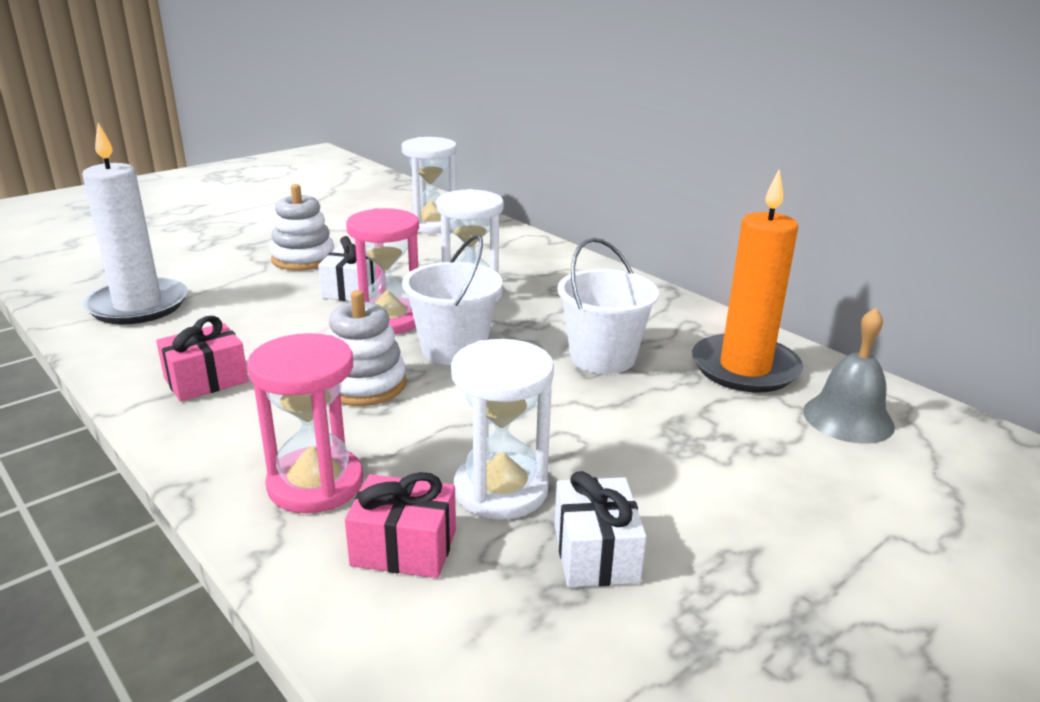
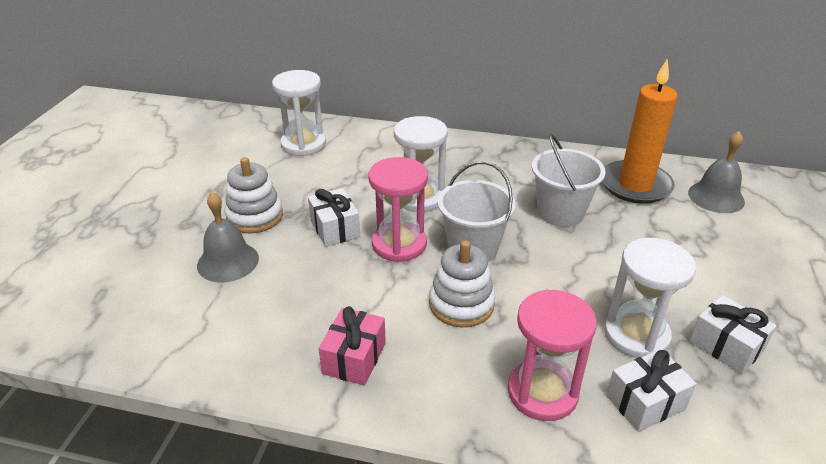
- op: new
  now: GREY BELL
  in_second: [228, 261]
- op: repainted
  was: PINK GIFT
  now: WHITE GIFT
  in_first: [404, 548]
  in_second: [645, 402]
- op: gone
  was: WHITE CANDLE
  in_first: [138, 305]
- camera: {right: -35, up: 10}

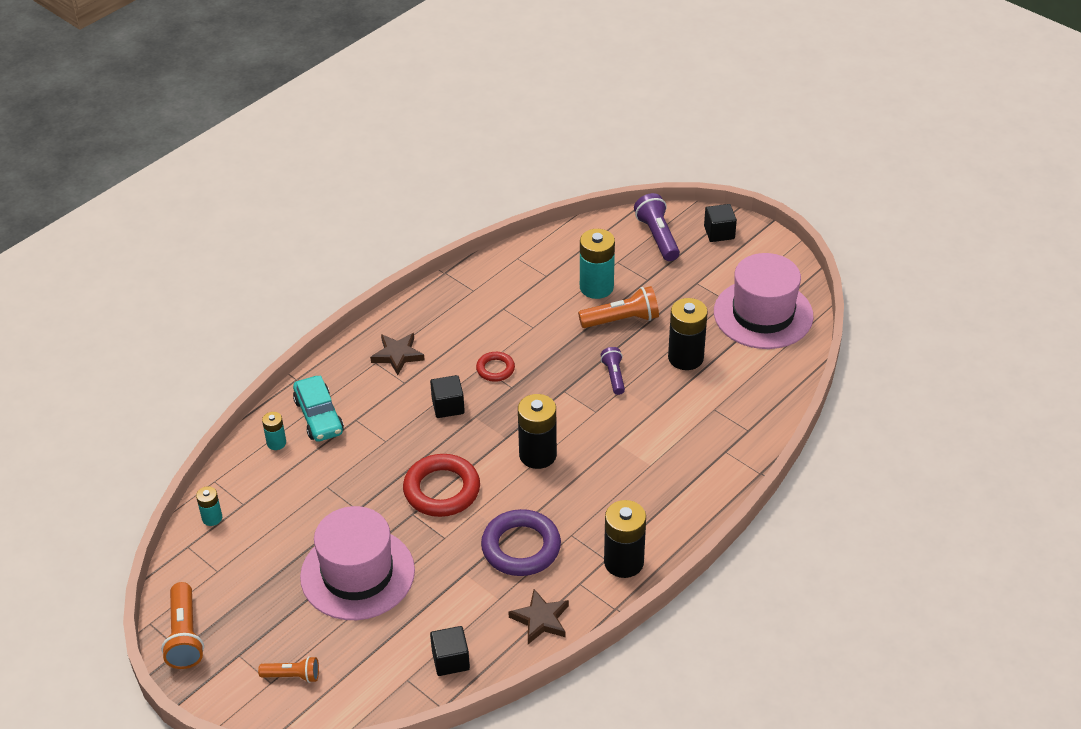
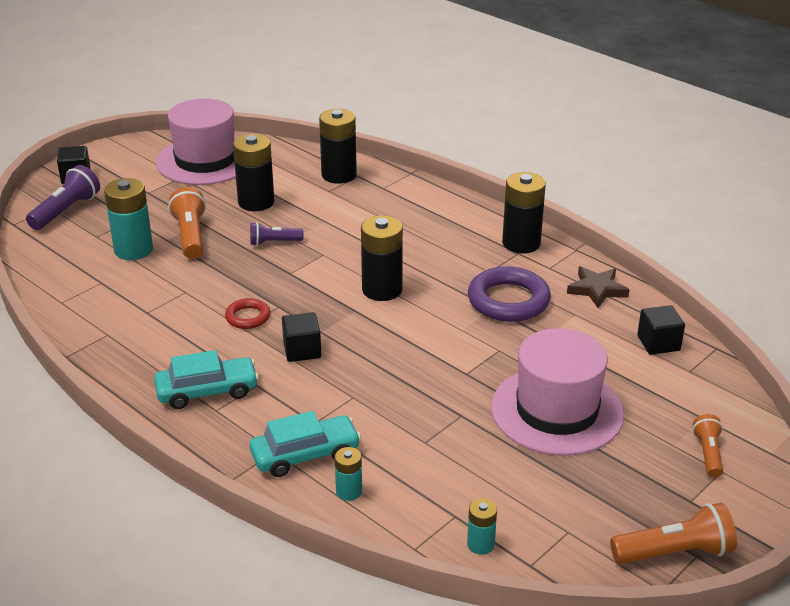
- op: rotated
  was: PURPLE FLASHLIGHT
  in_first: [657, 237]
  in_second: [66, 211]
  clockwise: 135
- op: swapped
  was: BROWN STAR
  now: TURQUOISE CAR
  in_first: [397, 355]
  in_second: [207, 391]
- op: new
  now: BLACK BATTERY
  in_second: [339, 175]
- op: gone
  was: RED RING
  in_first: [442, 490]
- camera: {right: -90, up: -10}

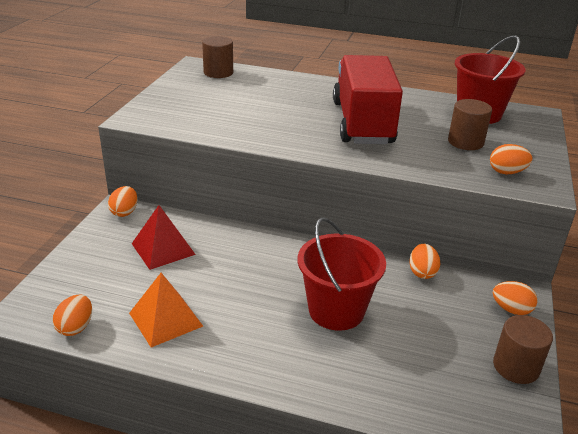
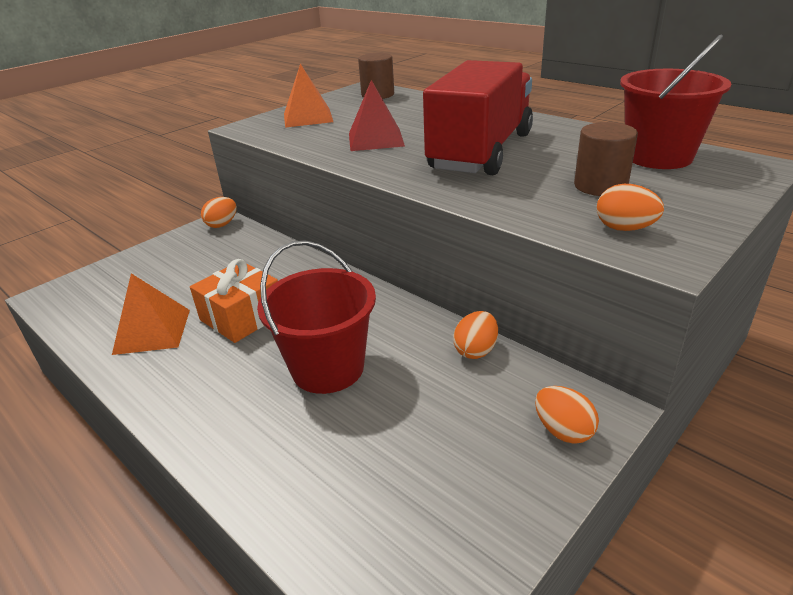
- op: new
  now: ORANGE GIFT
  in_second: [242, 317]
- op: new
  now: ORANGE PYRAMID
  in_second: [307, 117]
- op: shifted
  was: RED PYRAMID
  in_first: [163, 249]
  in_second: [376, 139]
- op: gone
  was: ORANGE EGG
  in_first: [76, 327]
- op: gone
  was: BROWN CYLINDER
  in_first: [516, 367]
- camera: {right: 30, up: 0}

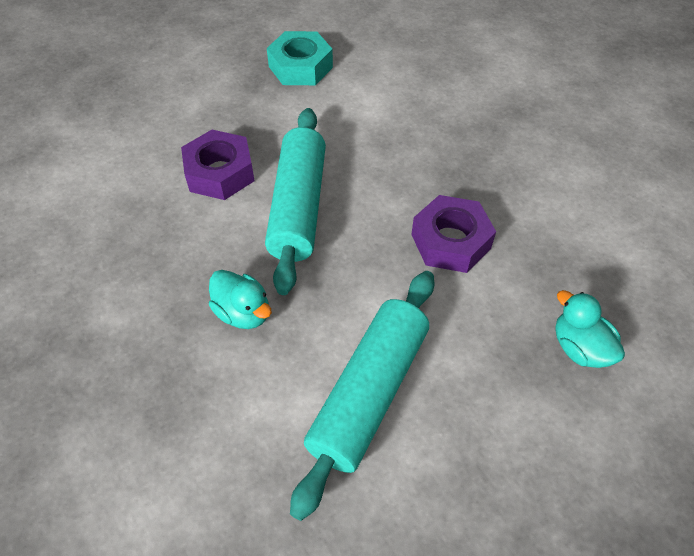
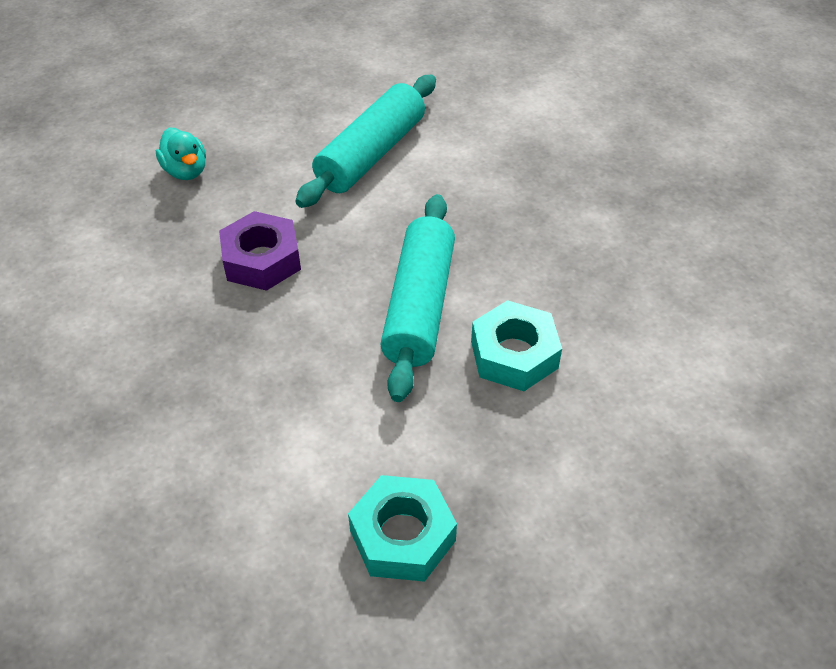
- op: repainted
  was: PURPLE NUT
  now: TURQUOISE NUT
  in_first: [220, 173]
  in_second: [514, 354]
- op: gone
  was: TURQUOISE DUCK
  in_first: [243, 312]
- camera: {right: -175, up: -5}

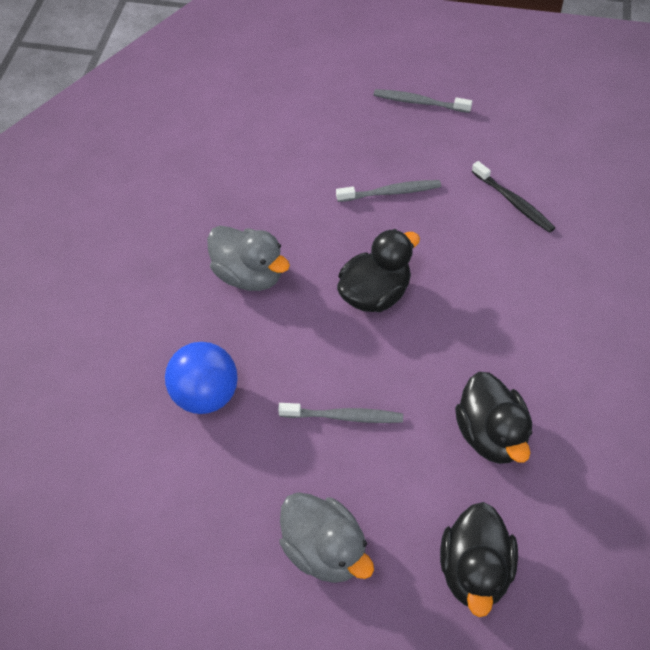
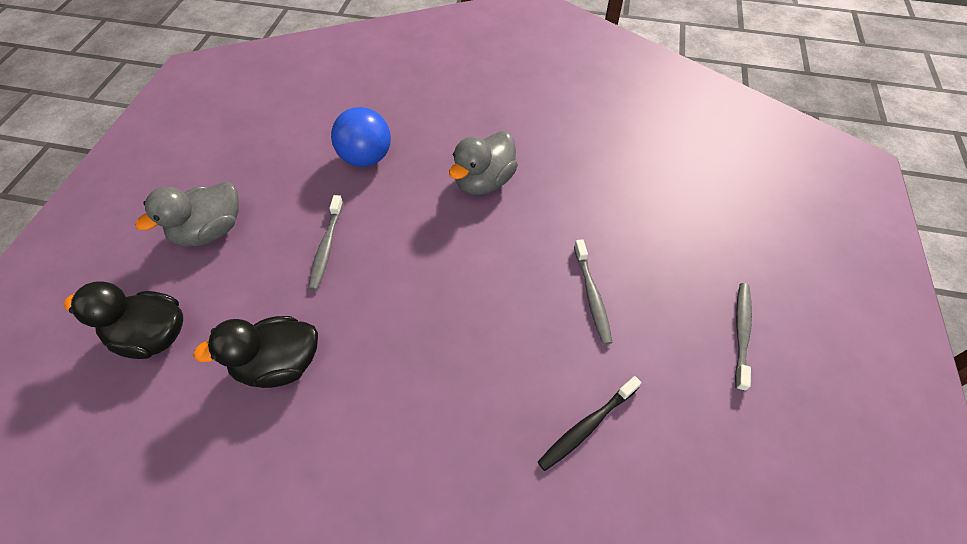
- op: gone
  was: BLACK DUCK
  in_first: [375, 294]
- camera: {right: 90, up: 0}

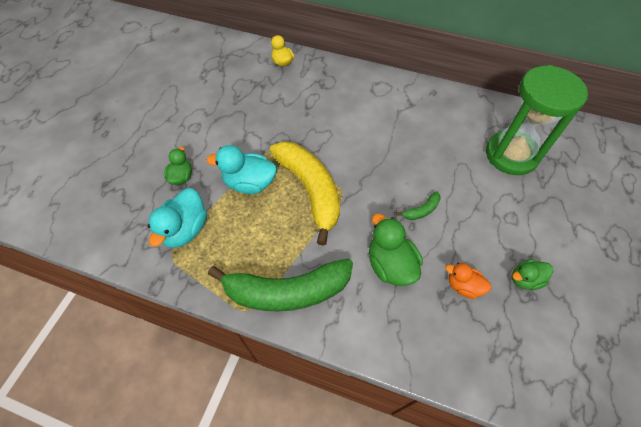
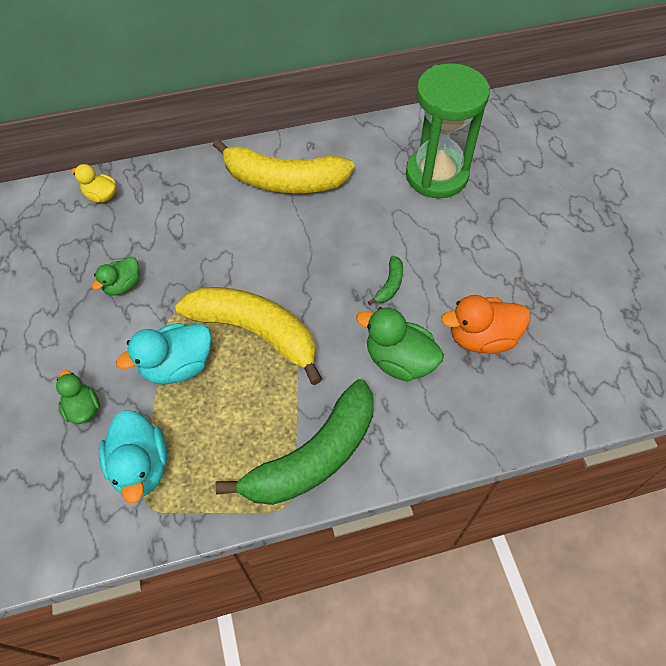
- op: shifted
  was: GREEN DUCK
  in_first: [525, 279]
  in_second: [123, 285]
- op: new
  now: YELLOW BANANA
  in_second: [284, 181]
- op: scaled
  was: ORANGE DUCK
  in_first: [463, 286]
  in_second: [481, 338]
  ratio: 1.64
- camera: {right: -35, up: 0}

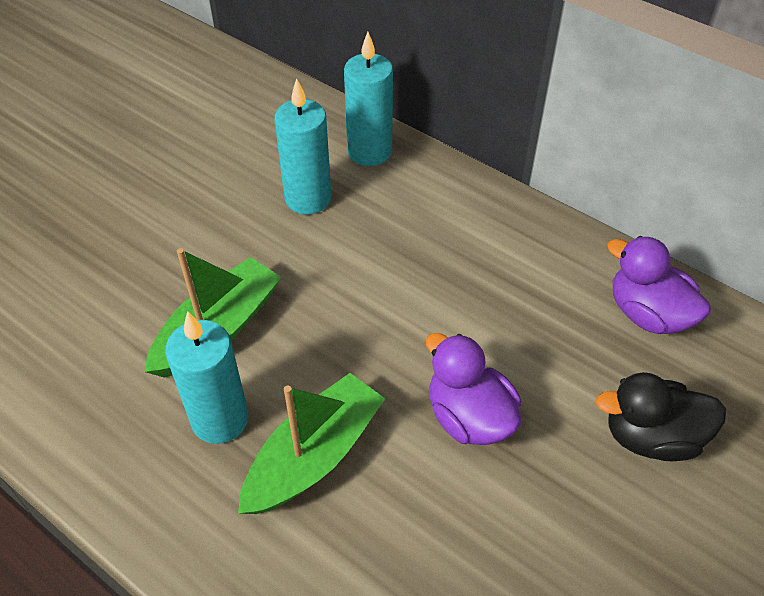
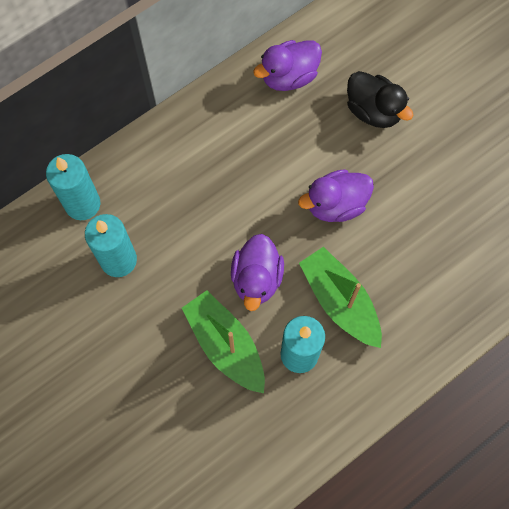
- op: new
  now: PURPLE DUCK
  in_second: [256, 279]
- op: rotated
  was: BLACK DUCK
  in_first: [651, 437]
  in_second: [373, 111]
  clockwise: -60
- camera: {right: -75, up: 20}

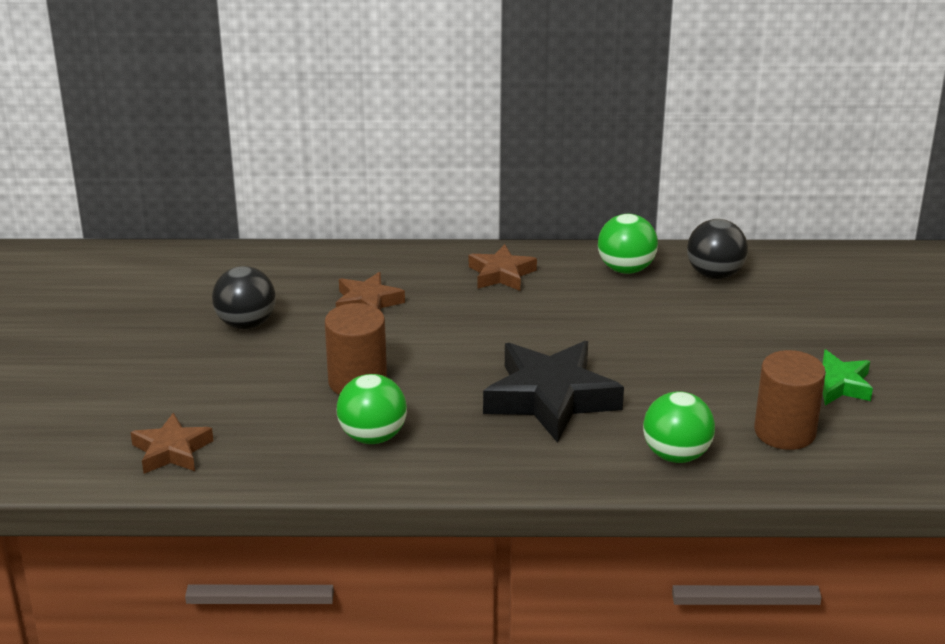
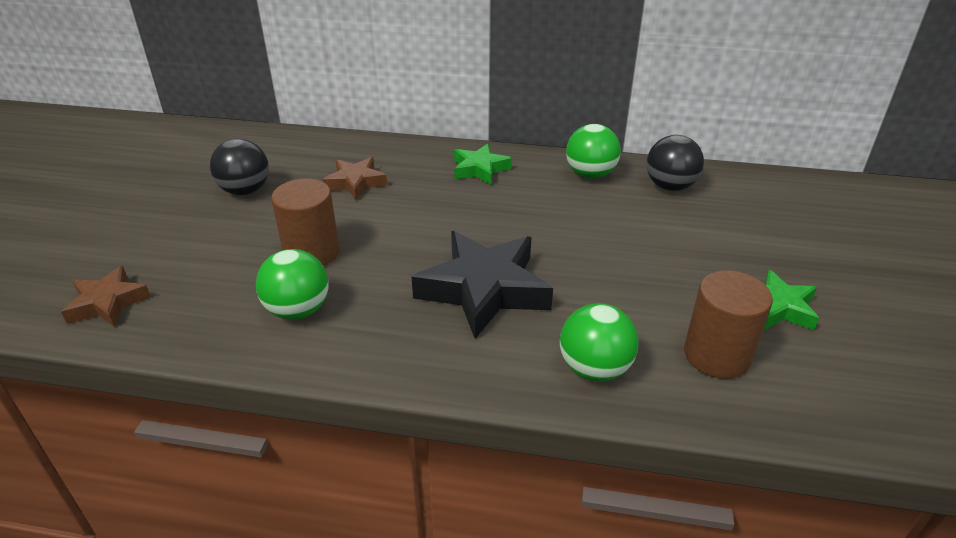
- op: repainted
  was: BROWN STAR
  now: GREEN STAR
  in_first: [501, 274]
  in_second: [479, 169]
- camera: {right: 10, up: 5}

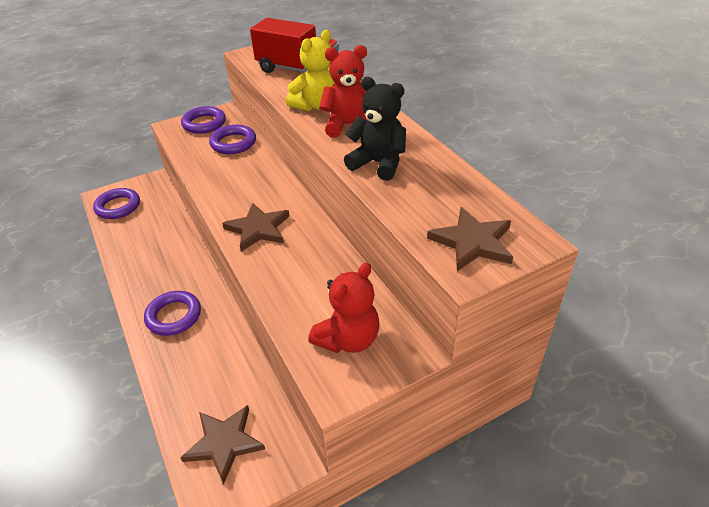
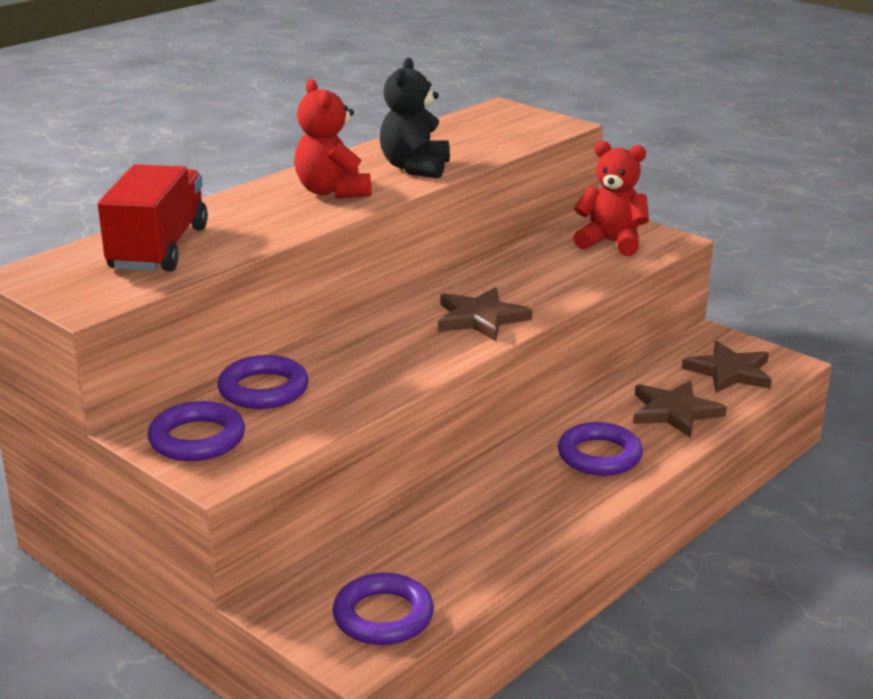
- op: shifted
  was: BROWN STAR
  in_first: [472, 242]
  in_second: [674, 412]
- op: gone
  was: YELLOW TEDDY BEAR
  in_first: [316, 105]
- camera: {right: -110, up: -15}

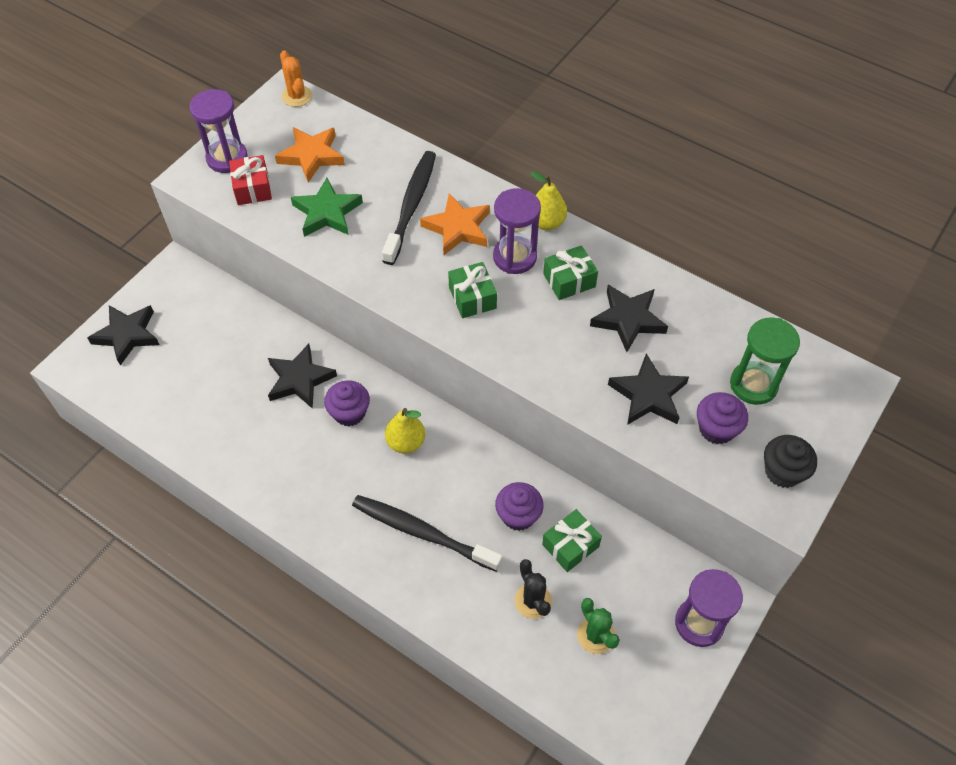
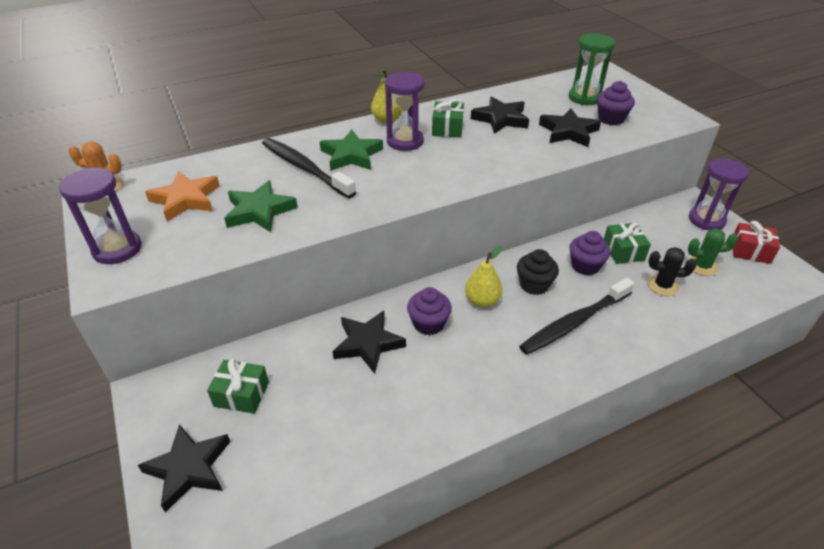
- op: shifted
  was: GREEN GIFT
  in_first: [472, 298]
  in_second: [241, 394]
- op: repainted
  was: ORANGE STAR
  now: GREEN STAR
  in_first: [457, 228]
  in_second: [351, 155]
- op: shifted
  was: BLACK CUPCAKE
  in_first: [783, 471]
  in_second: [534, 285]
- op: shifted
  was: RED GIFT
  in_first: [252, 188]
  in_second: [750, 251]
- camera: {right: -60, up: -15}

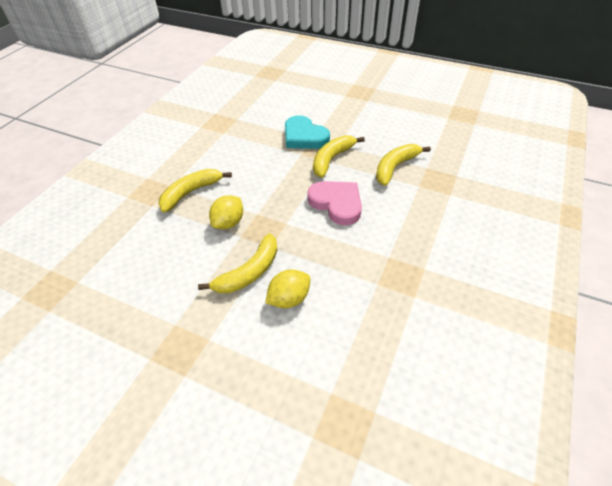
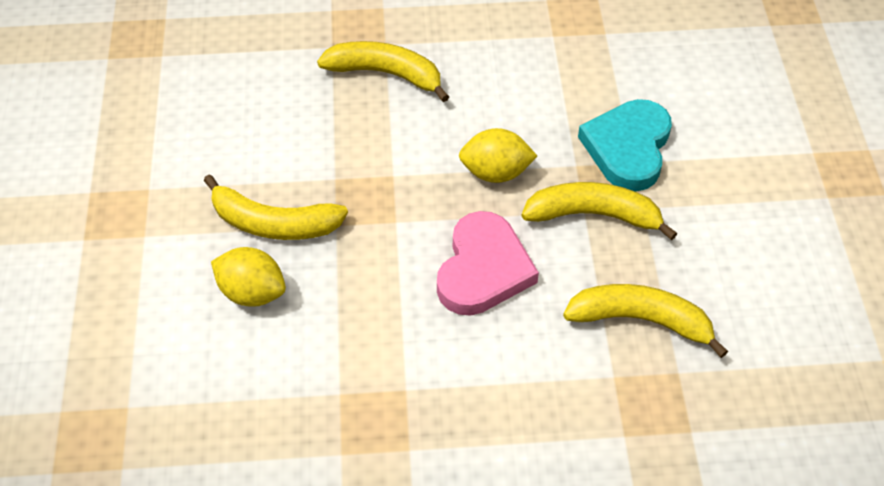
- op: shifted
  was: YELLOW LEMON
  in_first: [229, 223]
  in_second: [495, 172]
- camera: {right: 60, up: 5}

